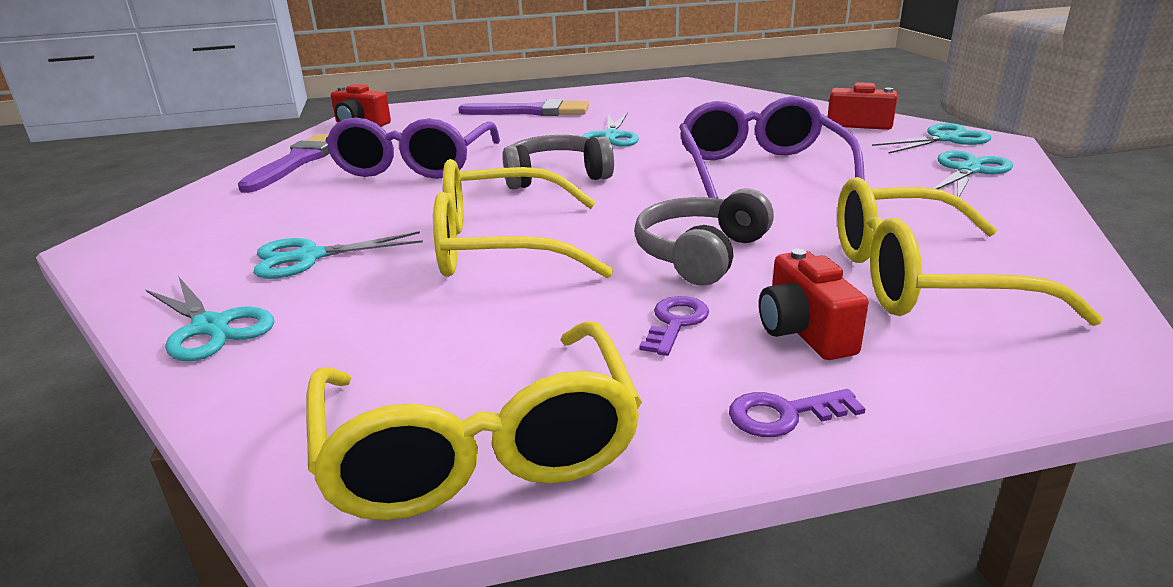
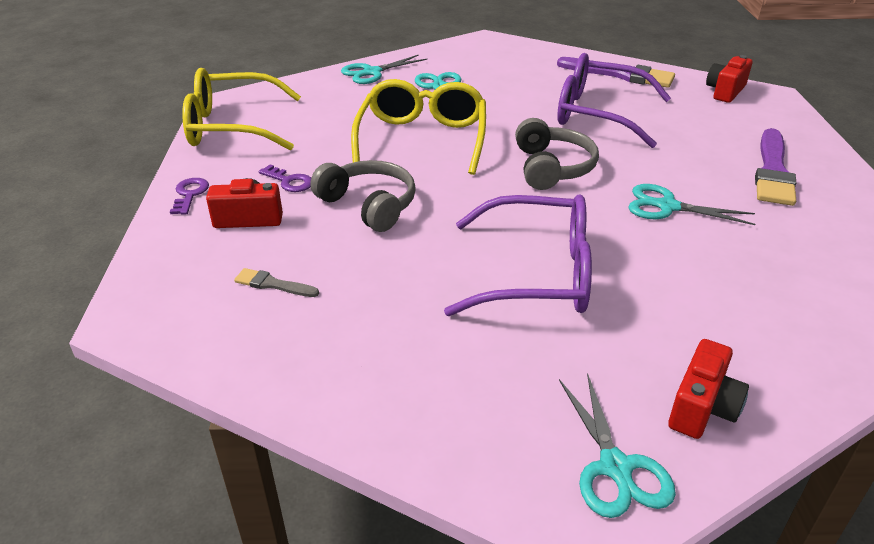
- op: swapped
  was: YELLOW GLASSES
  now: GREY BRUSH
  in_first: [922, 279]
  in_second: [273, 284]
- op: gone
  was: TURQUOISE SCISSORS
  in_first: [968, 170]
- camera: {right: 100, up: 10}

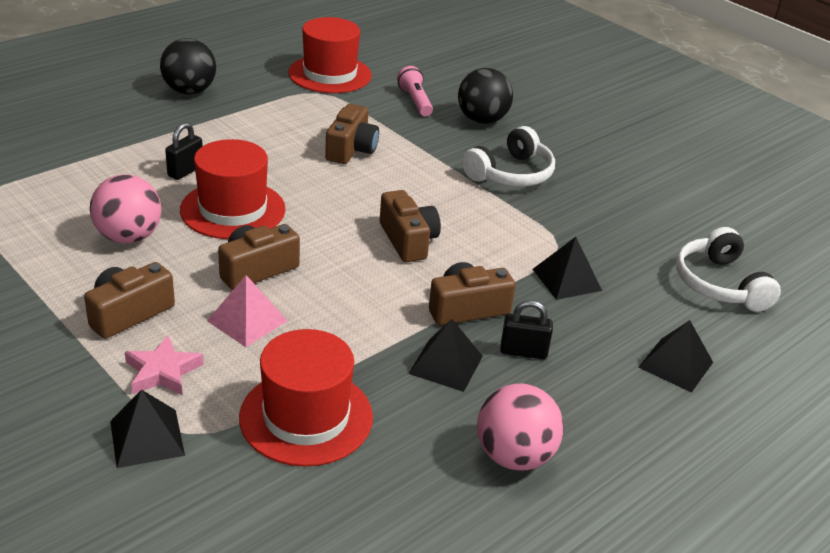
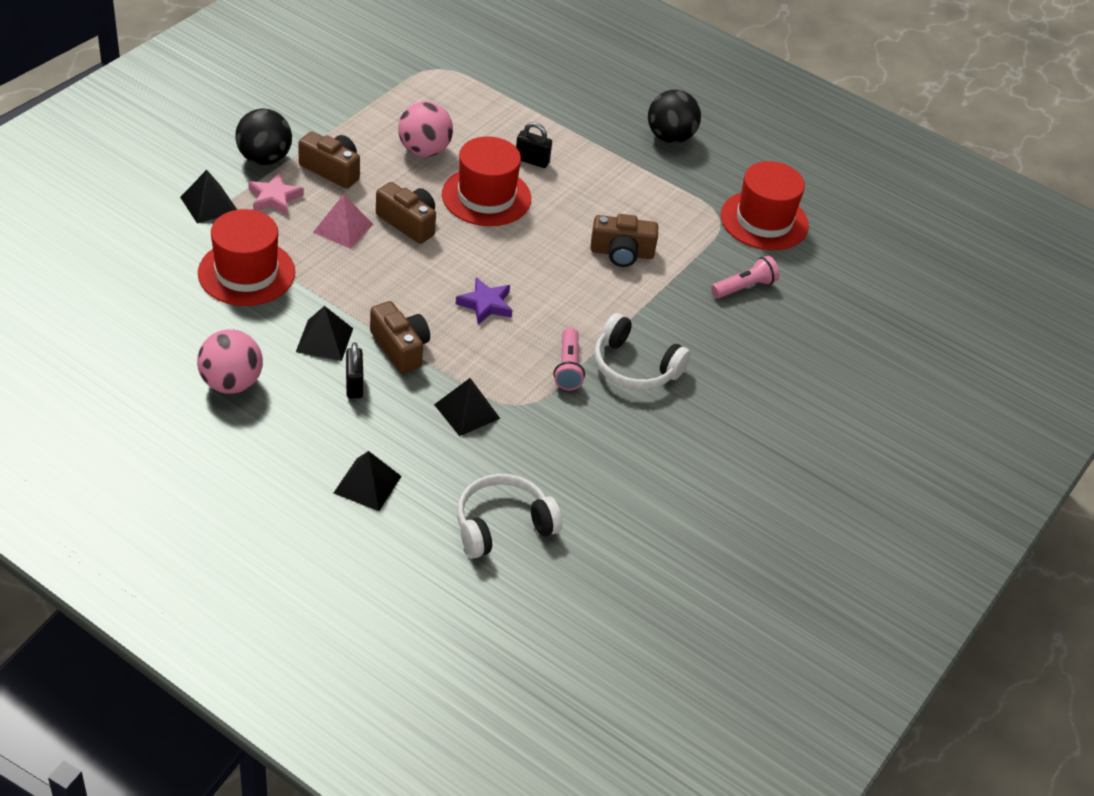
- op: shifted
  was: BLACK BALL
  in_first: [482, 120]
  in_second: [264, 158]
- op: swapped
  was: BROWN CAMERA
  now: PURPLE STAR
  in_first: [408, 240]
  in_second: [485, 304]
- op: new
  now: PINK FLASHLIGHT
  in_second: [568, 367]
- camera: {right: 75, up: 10}

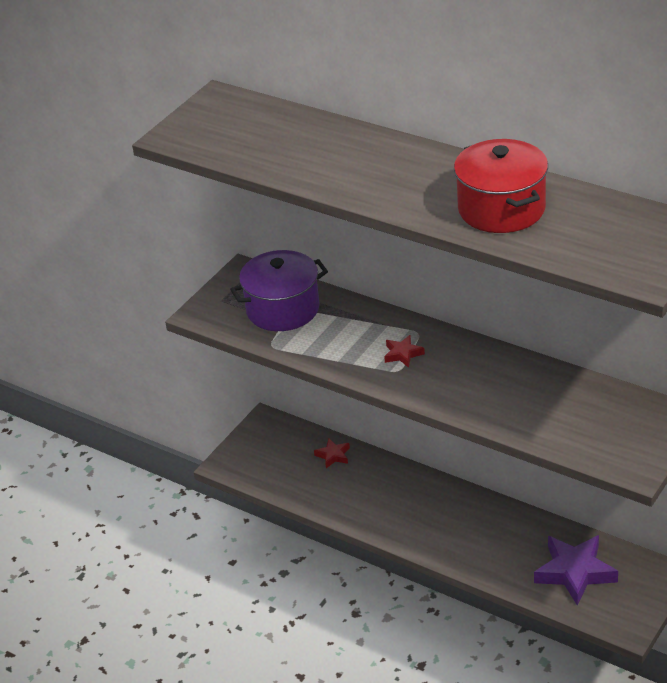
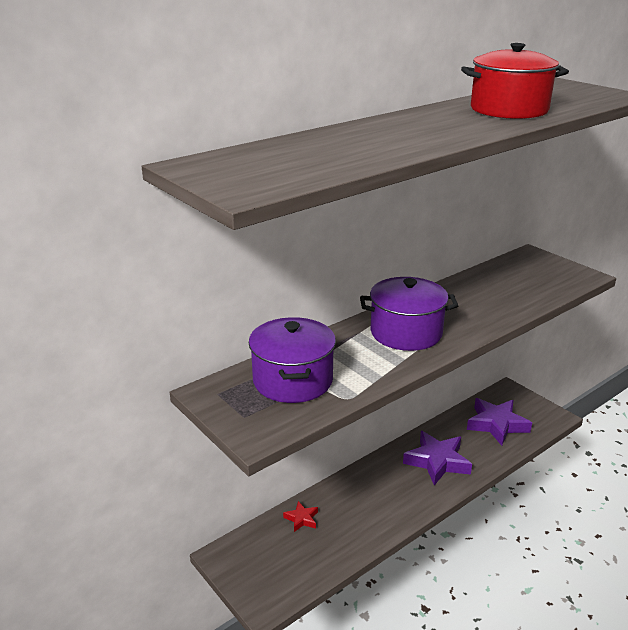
- op: swapped
  was: RED STAR
  now: PURPLE POT
  in_first: [403, 354]
  in_second: [406, 333]
- op: new
  now: PURPLE STAR
  in_second: [437, 461]
- camera: {right: -75, up: -10}

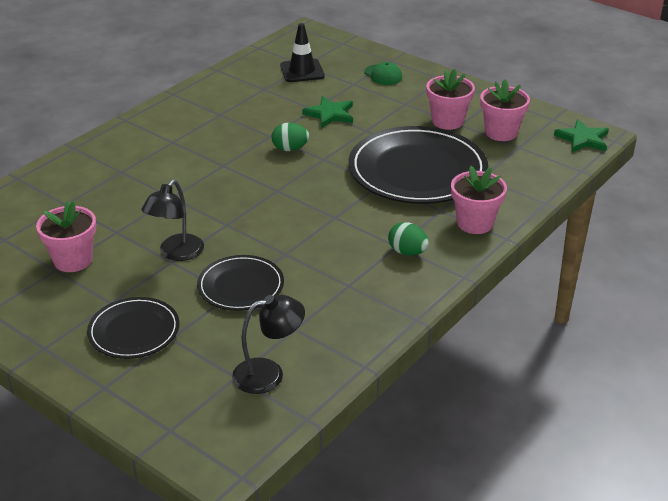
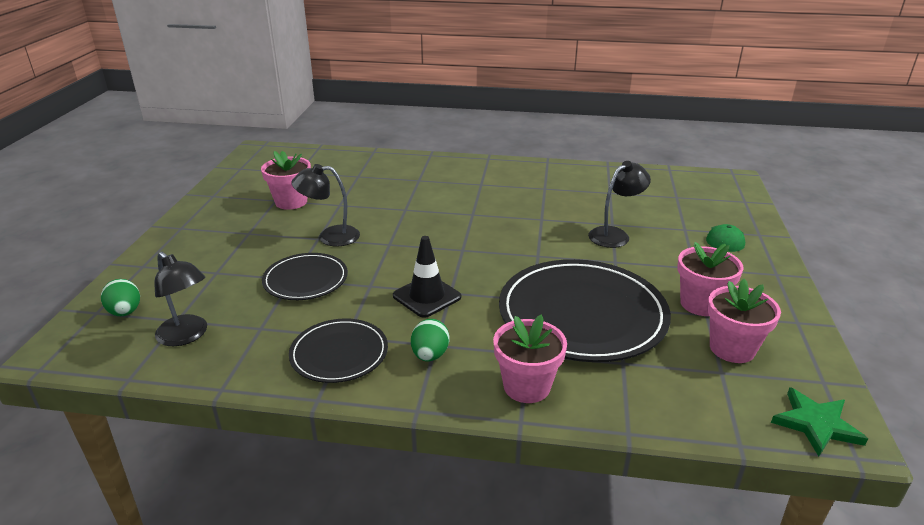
- op: shifted
  was: GREEN EGG
  in_first: [290, 149]
  in_second: [125, 312]
- op: shifted
  was: BLACK PLATE
  in_first: [134, 331]
  in_second: [339, 353]
- op: shifted
  was: BLACK TRAFFIC CONE
  in_first: [302, 71]
  in_second: [427, 296]
- op: swapped
  was: GREEN STAR
  now: BLACK LAMP
  in_first: [330, 114]
  in_second: [615, 234]
- camera: {right: 60, up: -5}

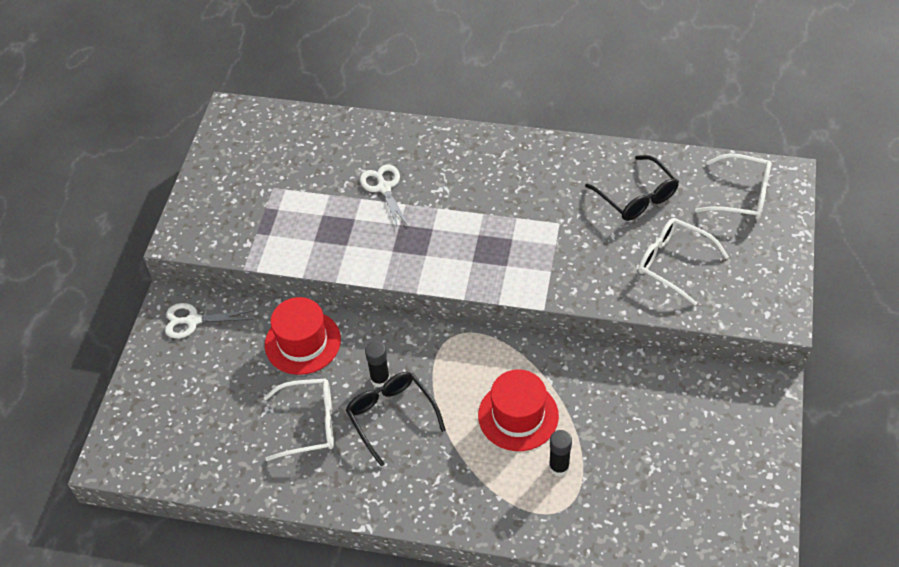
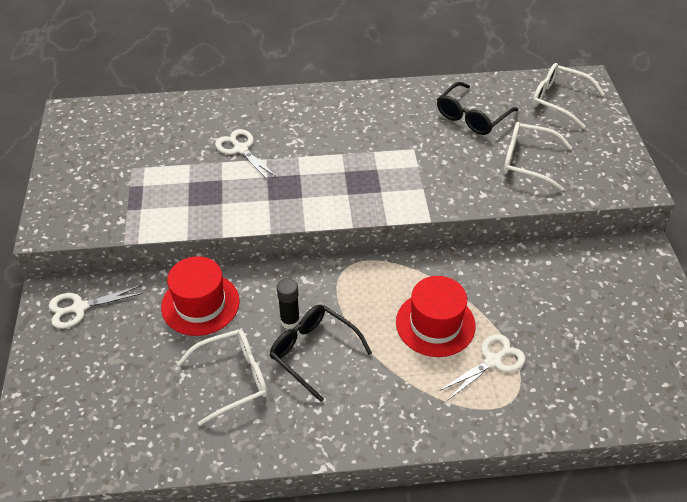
- op: rotated
  was: BLACK GLASSES
  in_first: [636, 197]
  in_second: [472, 117]
  clockwise: 90
- op: swapped
  was: BLACK GLUE STICK
  now: WHITE SCISSORS
  in_first: [559, 467]
  in_second: [492, 361]
- op: rotated
  was: WHITE GLASSES
  in_first: [741, 195]
  in_second: [558, 100]
  clockwise: -150
- camera: {right: -20, up: -5}

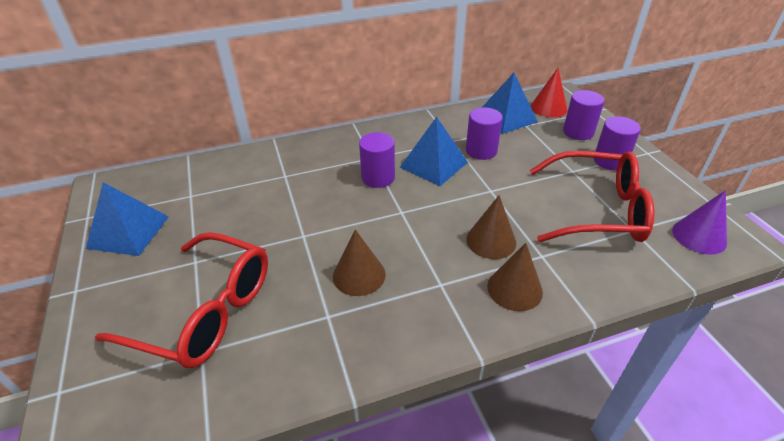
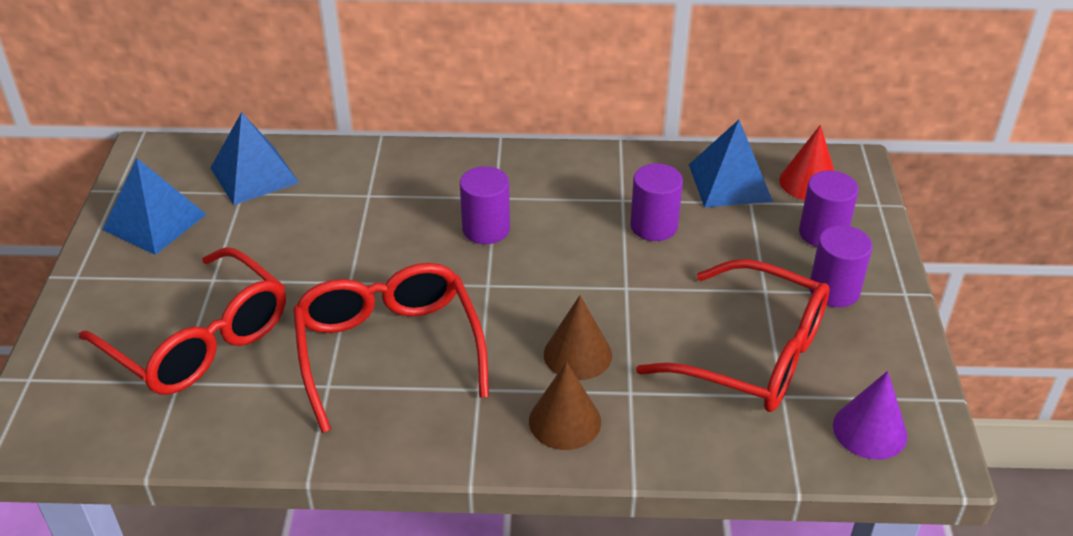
- op: shifted
  was: BLUE PYRAMID
  in_first: [434, 164]
  in_second: [254, 175]
- op: swapped
  was: BROWN CONE
  now: RED GLASSES
  in_first: [359, 275]
  in_second: [388, 349]
- camera: {right: 20, up: 0}

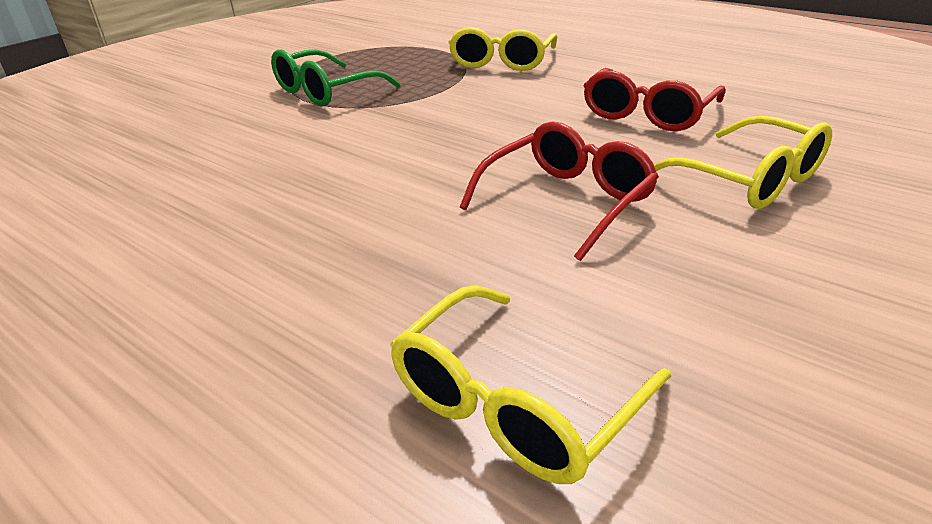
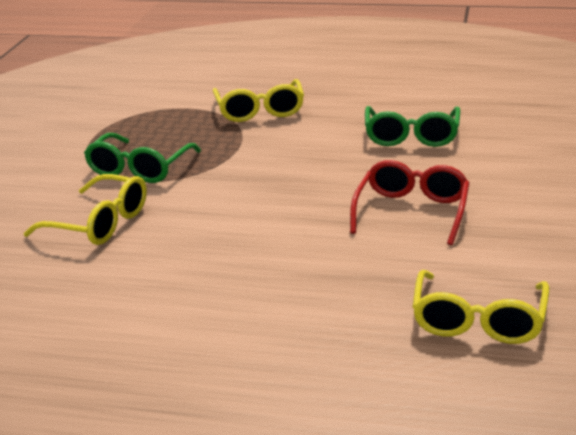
- op: shifted
  was: YELLOW GLASSES
  in_first: [750, 180]
  in_second: [100, 223]
- op: repainted
  was: RED GLASSES
  now: GREEN GLASSES
  in_first: [647, 114]
  in_second: [411, 136]
- camera: {right: -25, up: -5}

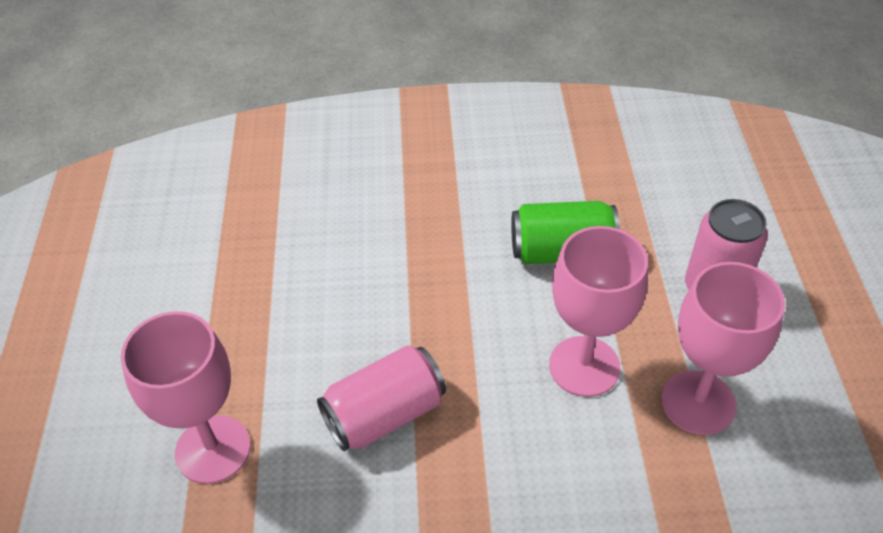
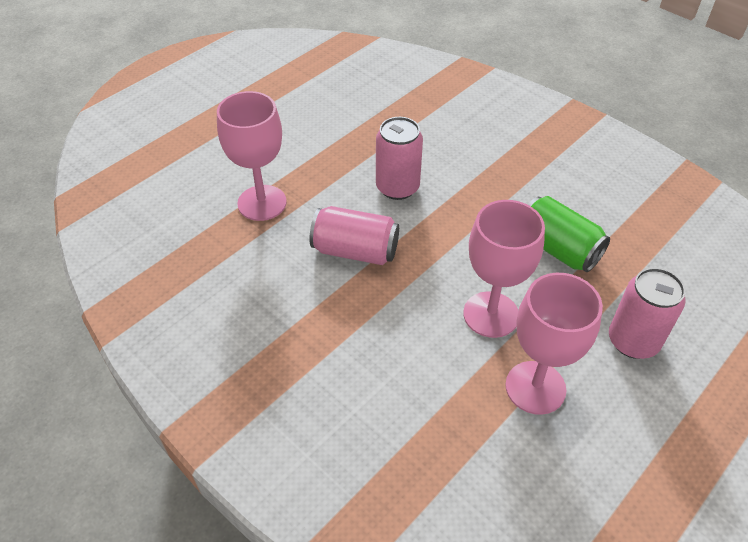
- op: new
  now: PINK CAN
  in_second: [397, 187]
- camera: {right: 45, up: 0}

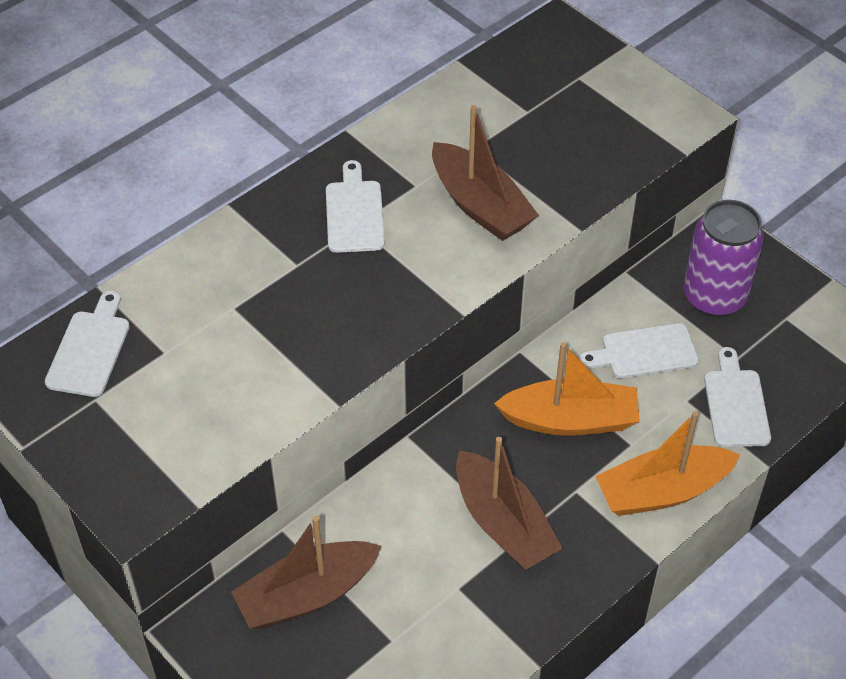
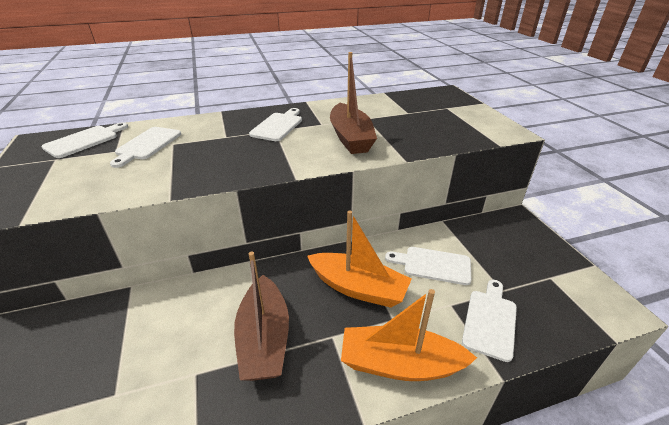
- op: new
  now: WHITE CUTTING BOARD
  in_second: [147, 145]
- op: gone
  was: BROWN BOAT
  in_first: [306, 595]
- op: gone
  was: PURPLE CAN
  in_first: [714, 297]
- camera: {right: 25, up: -15}

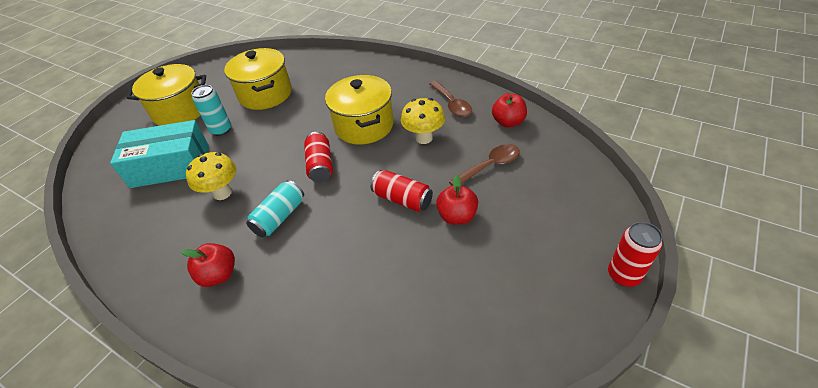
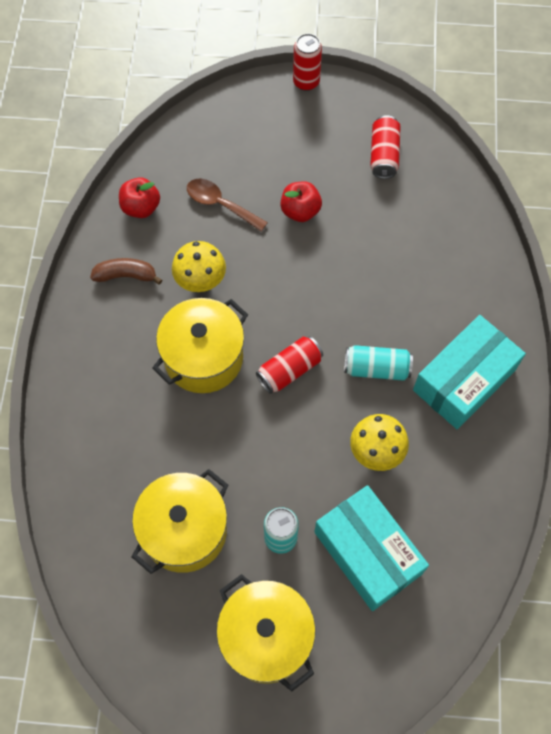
- op: swapped
  was: BROWN SPOON
  now: BROWN BANANA
  in_first: [452, 104]
  in_second: [126, 275]
- op: shifted
  was: RED CAN
  in_first: [402, 199]
  in_second: [384, 155]
- op: swapped
  was: RED APPLE
  now: TURQUOISE BOX
  in_first: [219, 275]
  in_second: [464, 380]
- camera: {right: -120, up: 20}

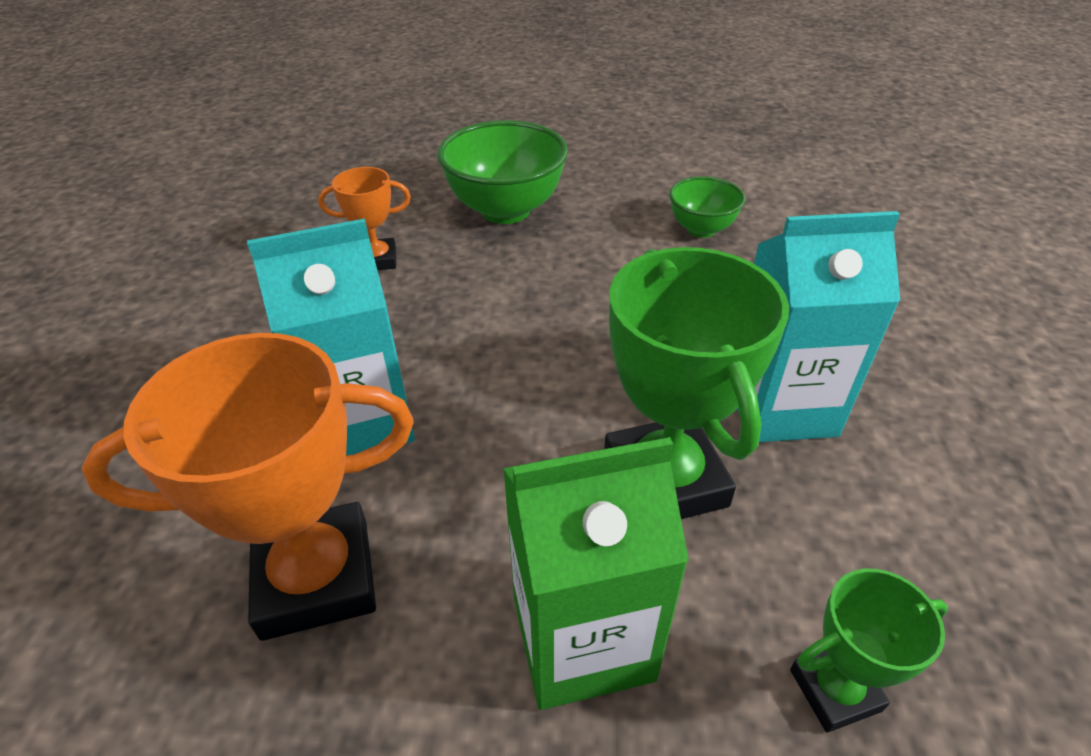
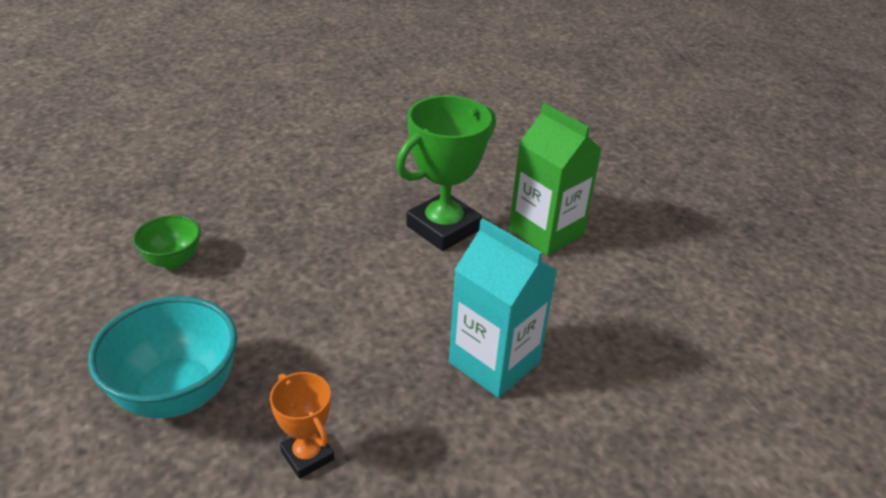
- op: repainted
  was: GREEN BOWL
  now: TURQUOISE BOWL
  in_first: [506, 210]
  in_second: [177, 393]
- op: gone
  was: ORANGE TROPHY
  in_first: [316, 577]
- op: gone
  was: TURQUOISE CARTON
  in_first: [780, 407]
- op: gone
  was: GREEN TROPHY
  in_first: [835, 690]
- camera: {right: -120, up: -5}

